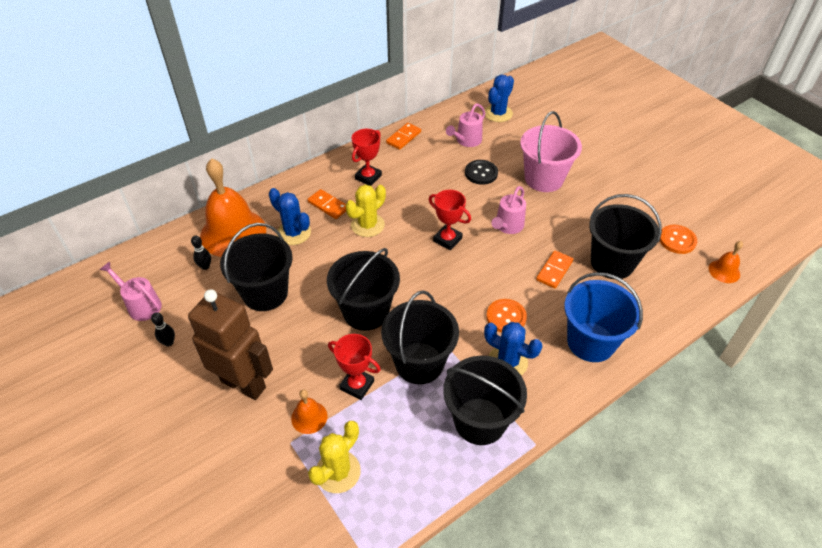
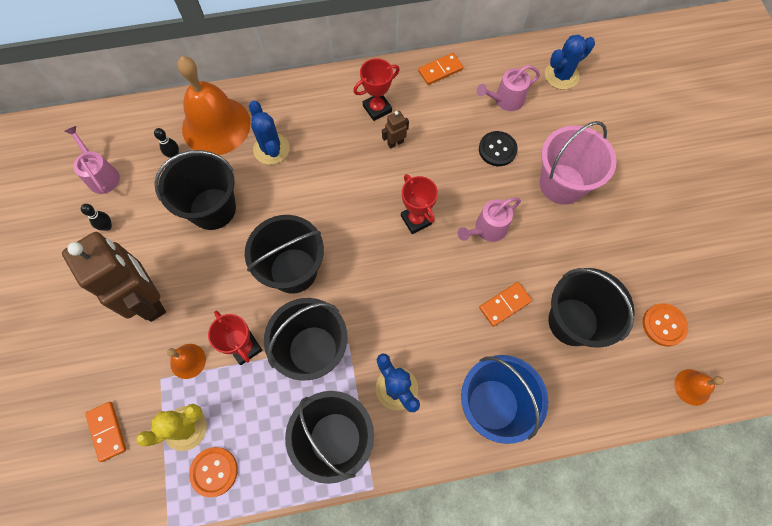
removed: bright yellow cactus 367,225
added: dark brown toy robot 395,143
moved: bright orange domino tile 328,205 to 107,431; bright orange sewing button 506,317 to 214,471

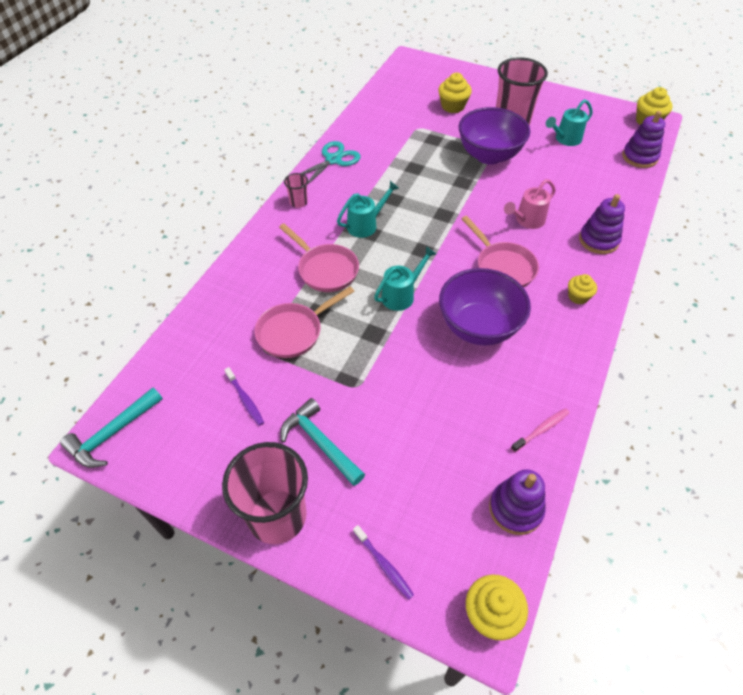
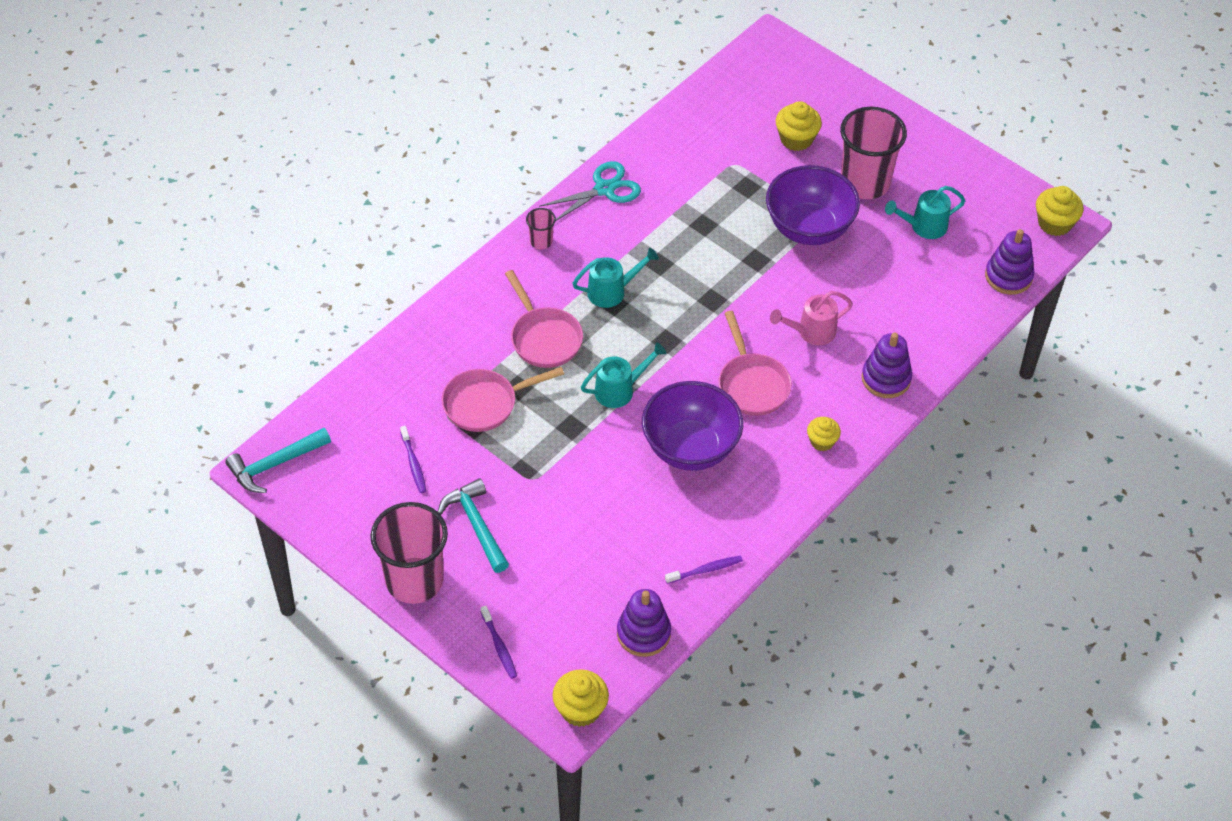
recoloured: pink toothbrush 541,430 to violet toothbrush 705,570

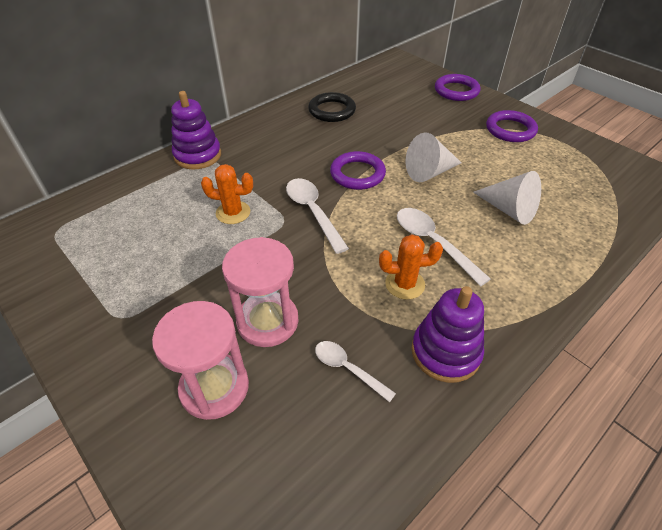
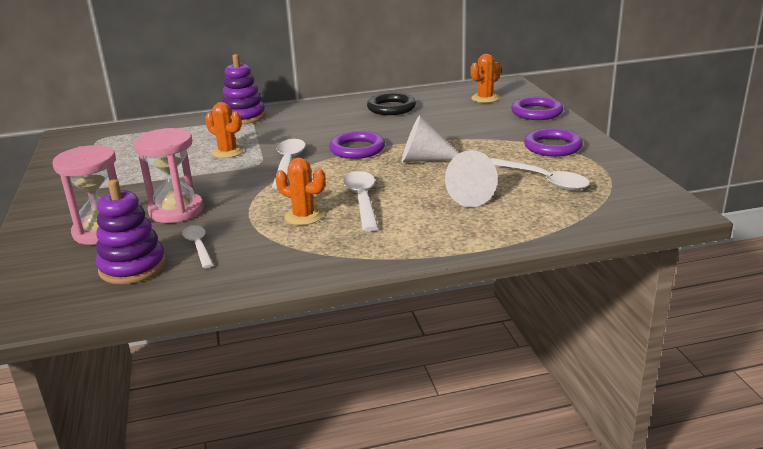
added: bright orange cactus 485,98; snow-white tablespoon 543,180
moved: violet ring stacker 445,352 to 133,267

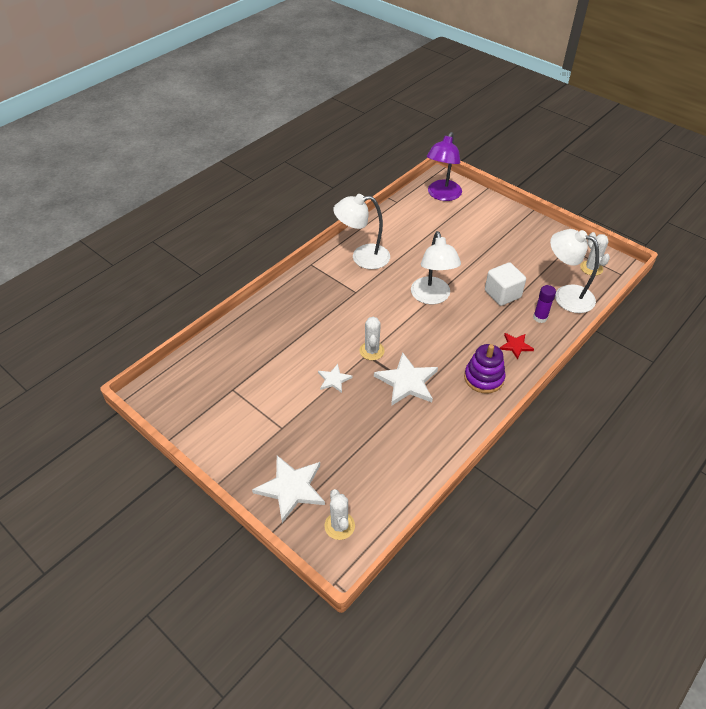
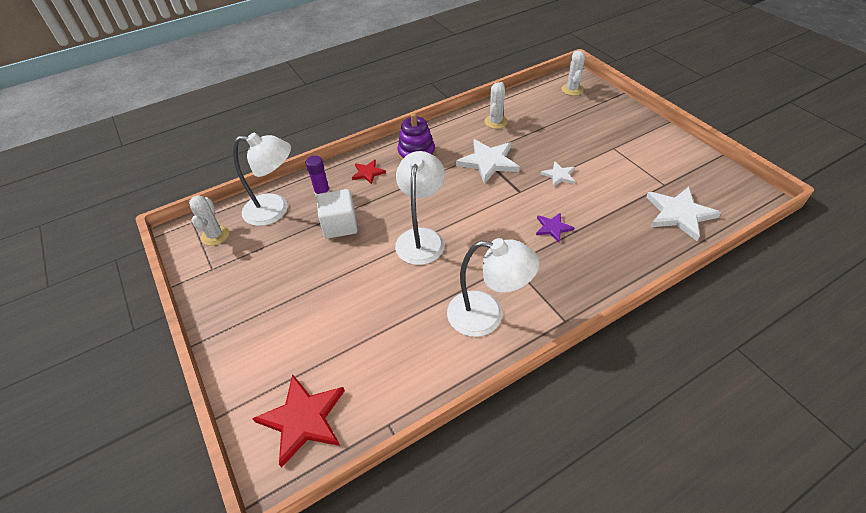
added: violet five-pointed star 553,228
moved: snow-white cactus 372,351 to 495,122; snow-white five-pointed star 291,488 to 679,214
replaced: violet reading lamp 442,195 to red five-pointed star 303,419
turned: snow-white reading lamp 566,296 = 275,210 45 degrees counterclockwise

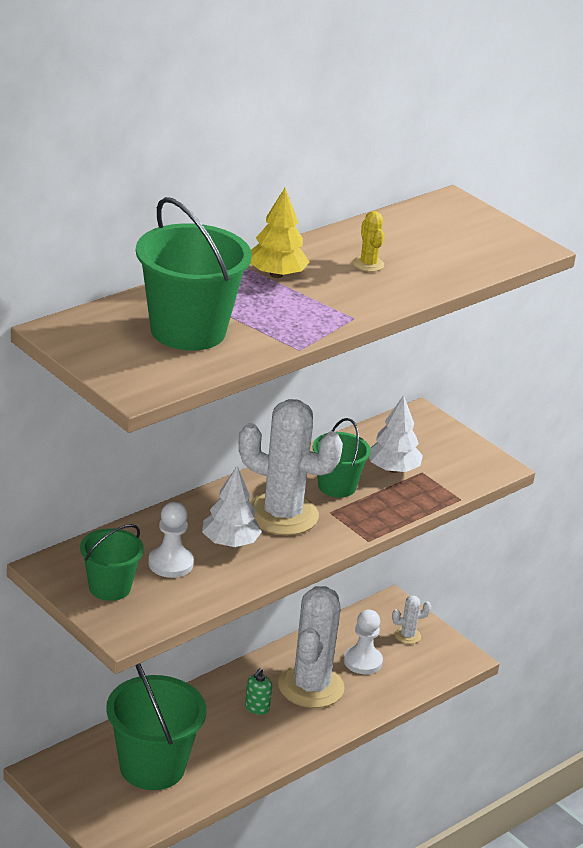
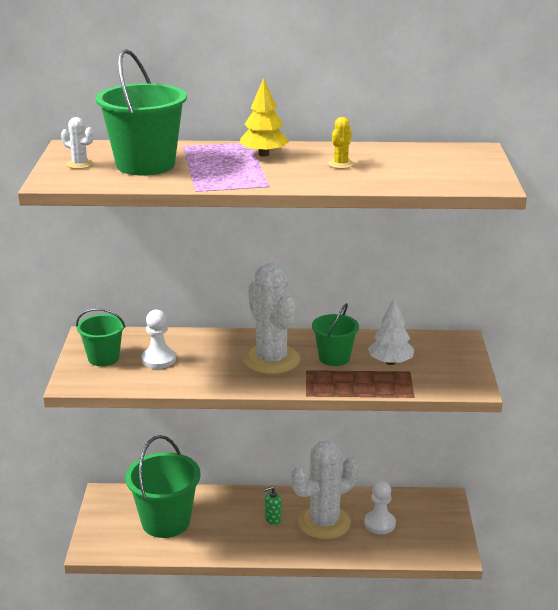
removed: snow-white tree 230,542
moved: snow-white cactus 407,635 to 79,164

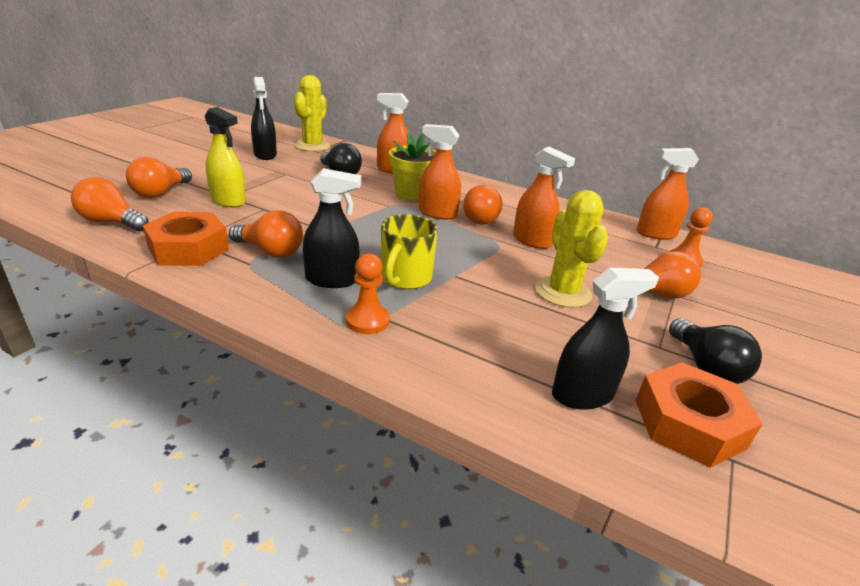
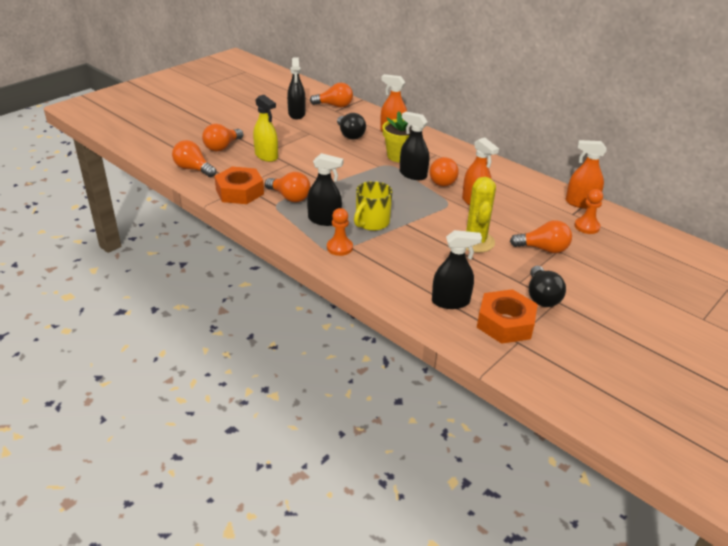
replaced: bright yellow cactus 312,146 to bright orange light bulb 334,106
recoloured: bright orange spray bottle 437,213 to ebony spray bottle 413,174

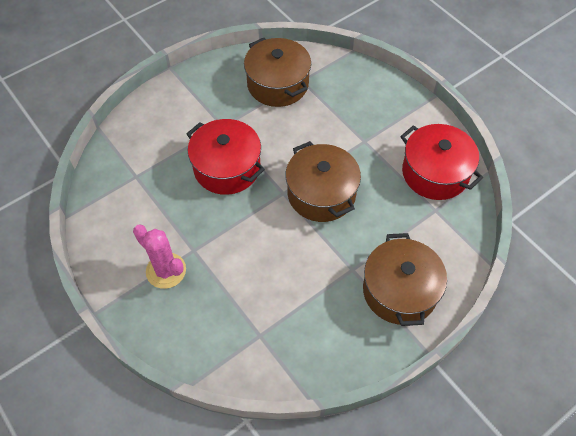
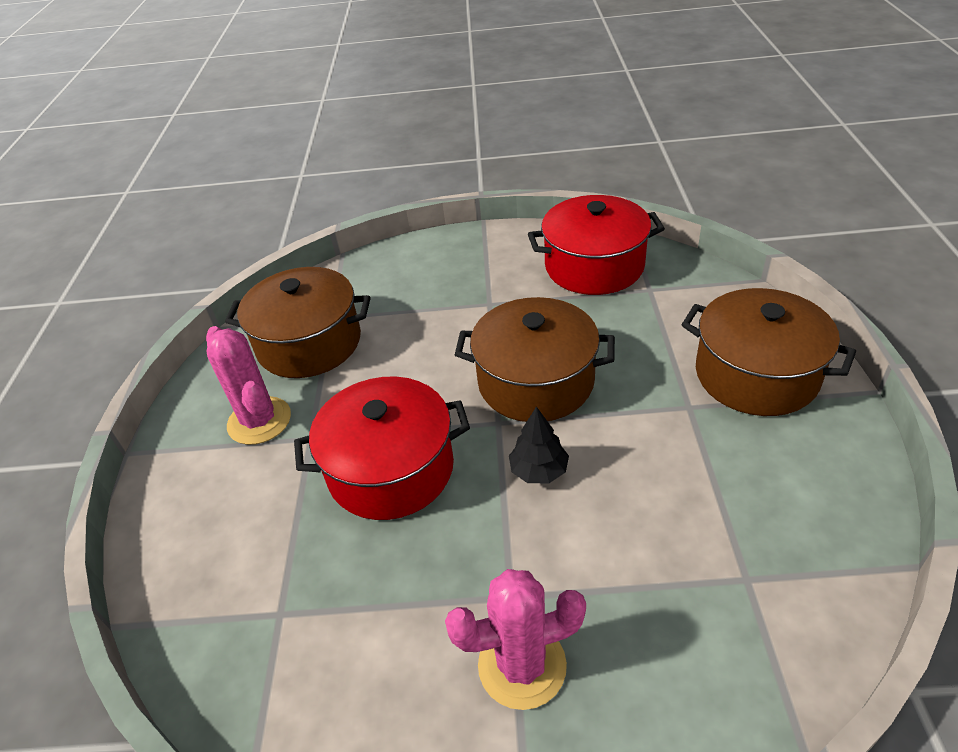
added: pink cactus 259,421; ebony tree 539,470

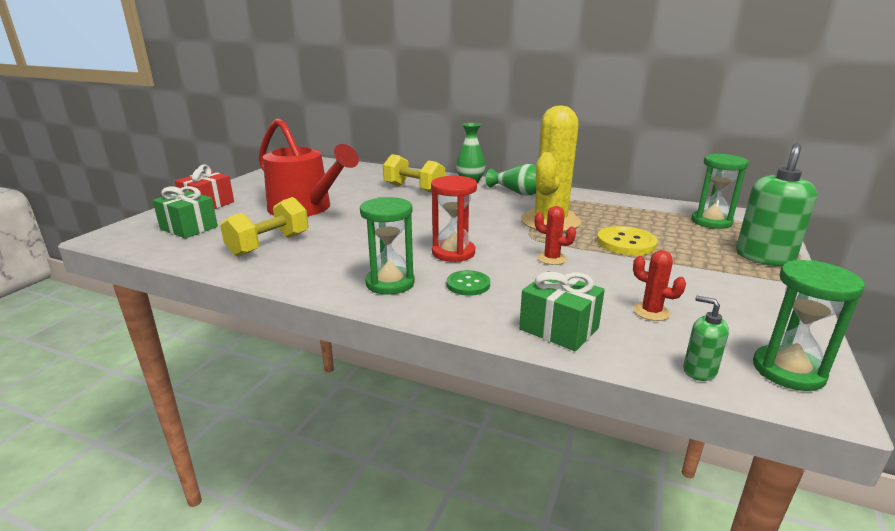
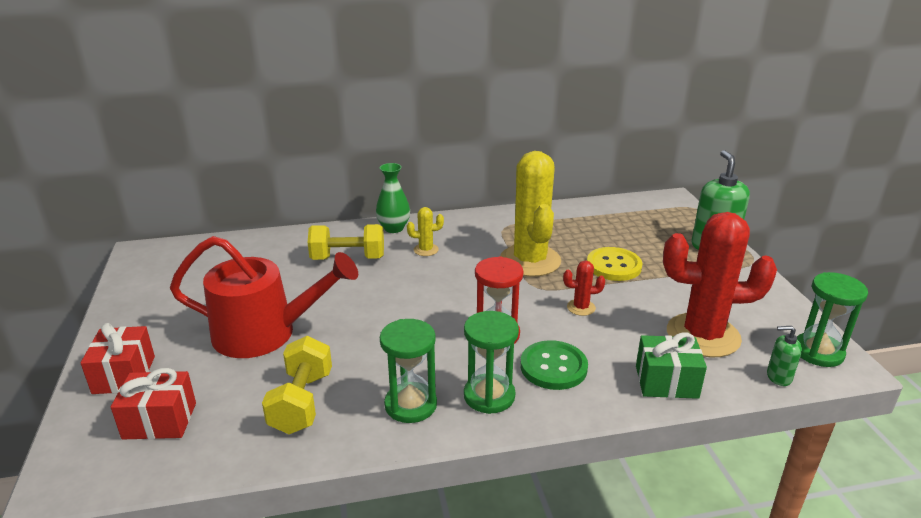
removed: emerald tall vase 518,192
added: bright yellow cactus 426,250
moved: emerald sandglass 711,222 to 410,405
recoloured: emerald wrapped gift 189,228 to red wrapped gift 160,421
resized: emerald sewing button 468,284 = 553,367 x1.53; red cactus 651,312 = 703,335 x2.39

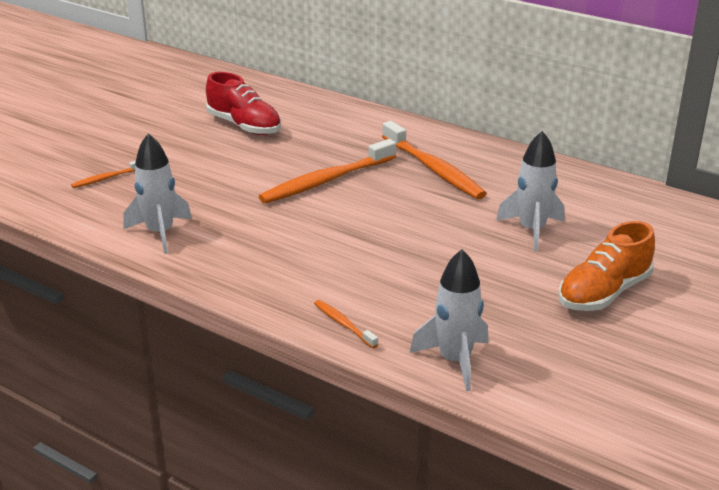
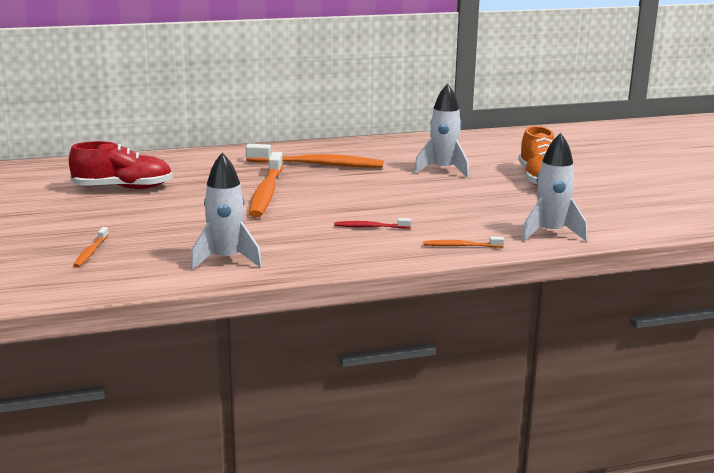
added: red toothbrush 370,227

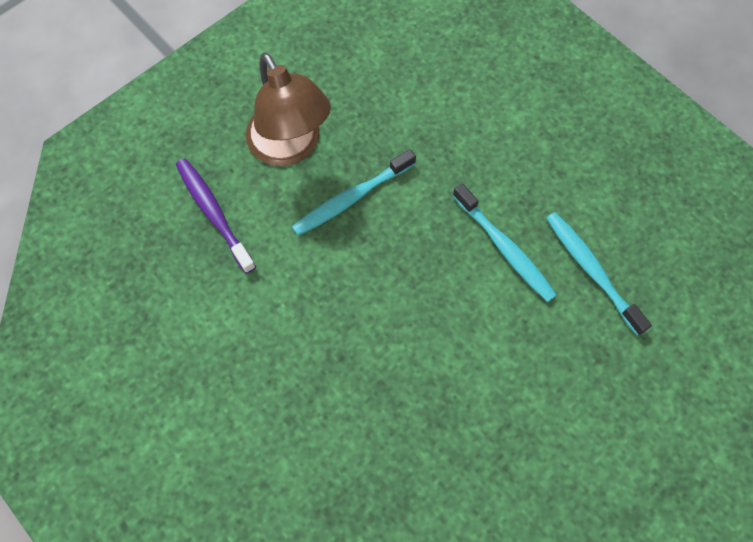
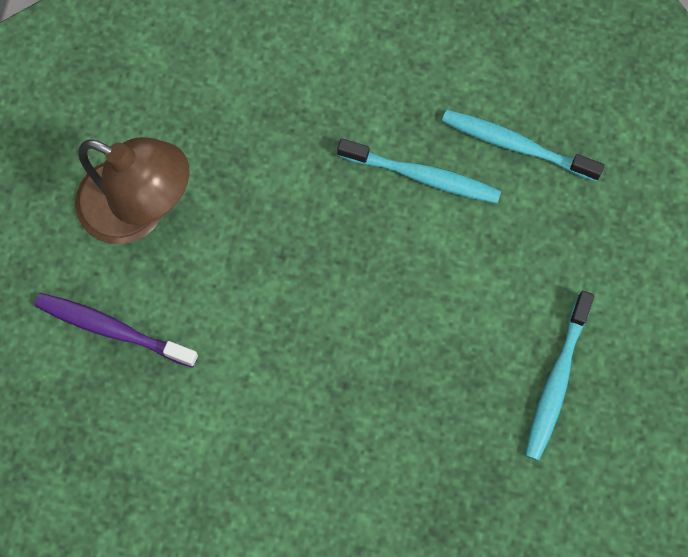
moved: turquoise toothbrush 351,198 to 556,381

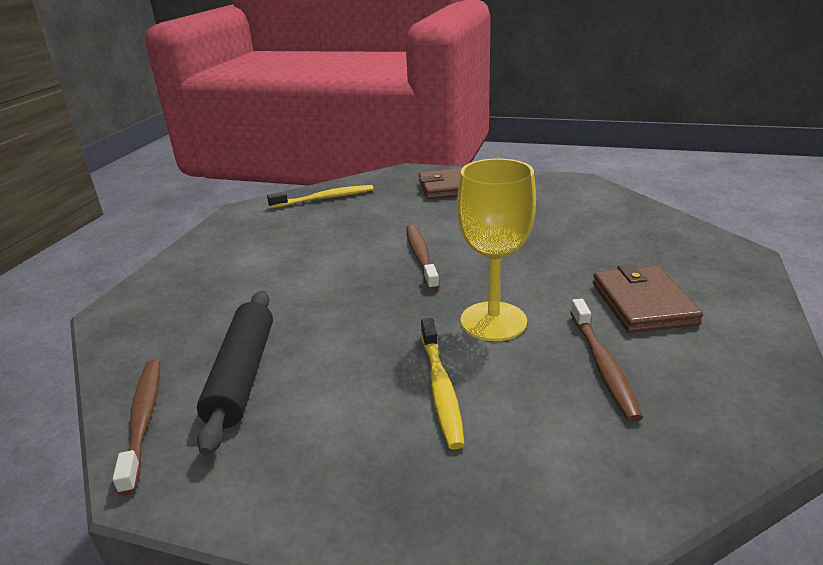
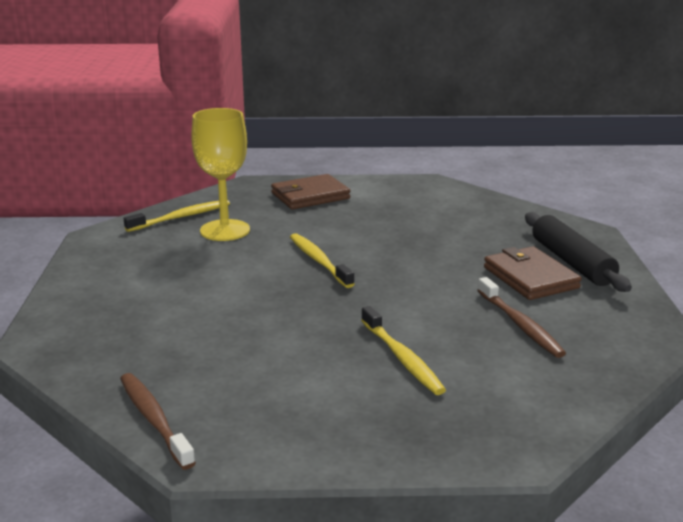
moved: bright yellow chalice 493,321 to 225,230; ebony rolling pin 242,375 to 571,262
recoloured: dark brown toothbrush 421,256 to bright yellow toothbrush 319,261

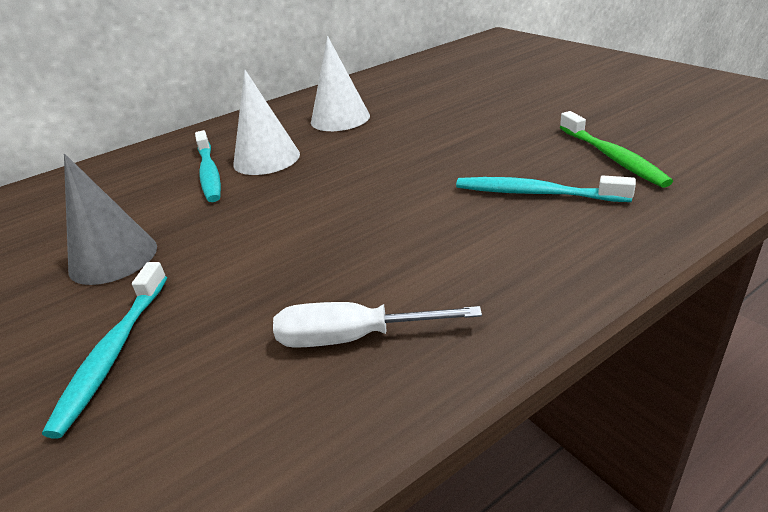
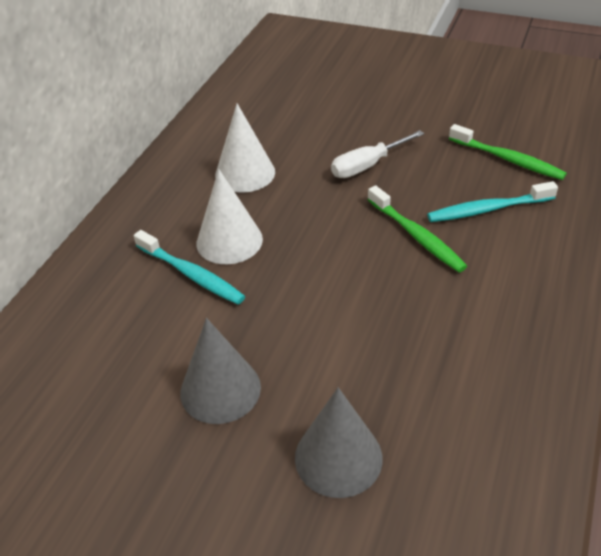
added: emerald toothbrush 416,236
moved: snow-white screwdriver 354,337 to 367,165
replaced: turquoise toothbrush 114,352 to ash-grey cone 338,457

